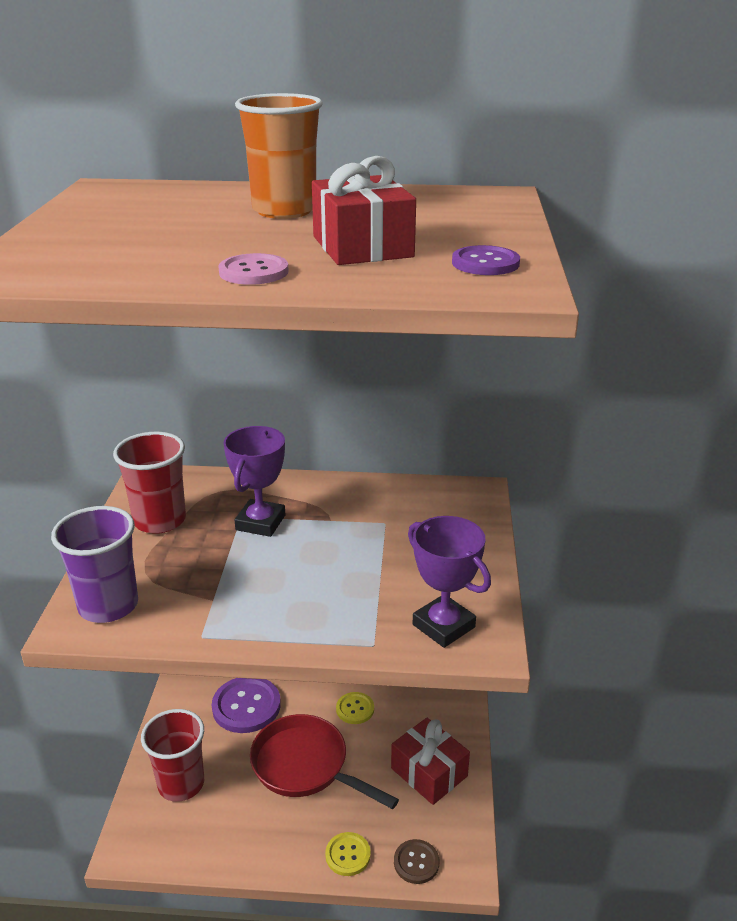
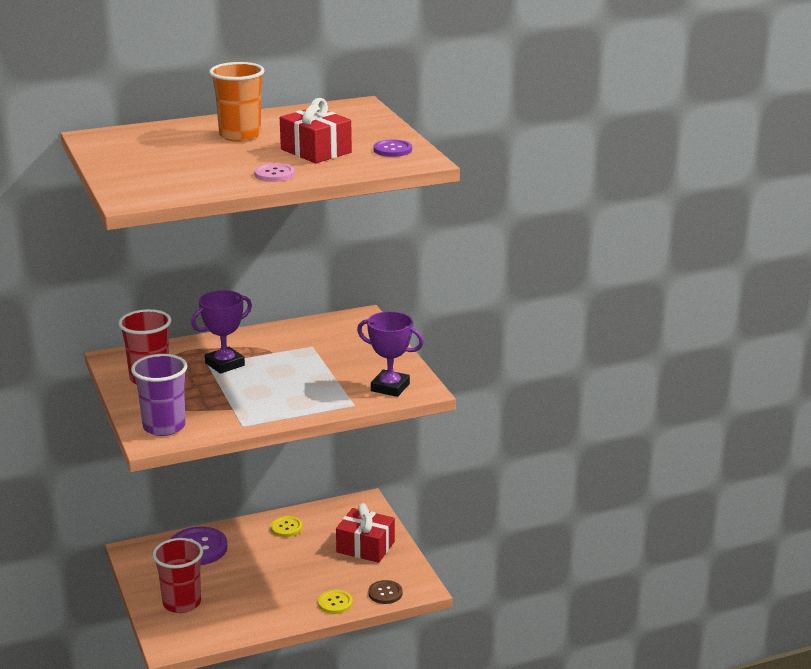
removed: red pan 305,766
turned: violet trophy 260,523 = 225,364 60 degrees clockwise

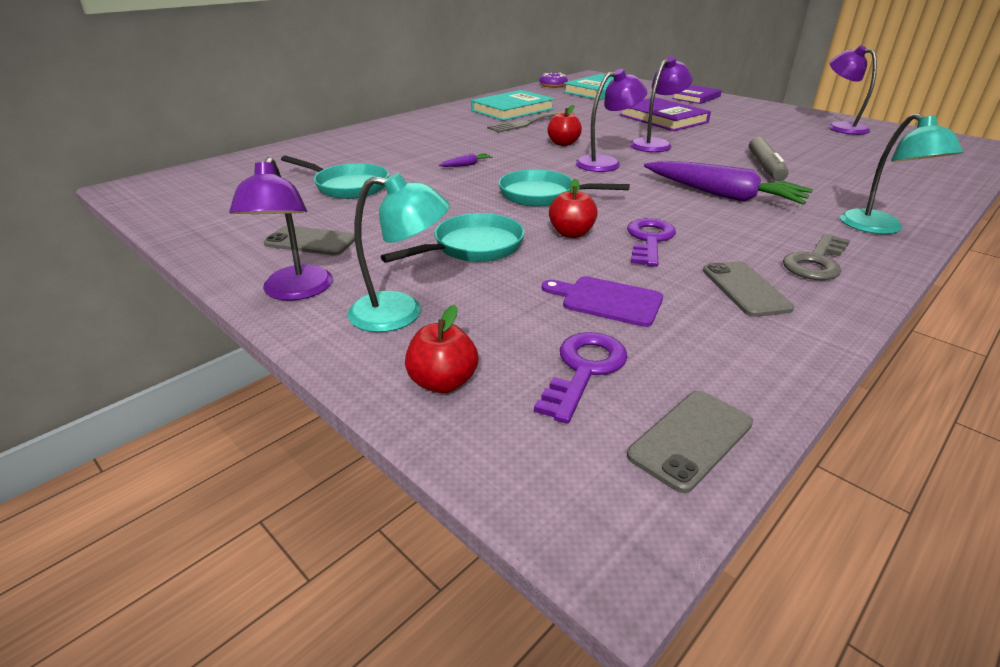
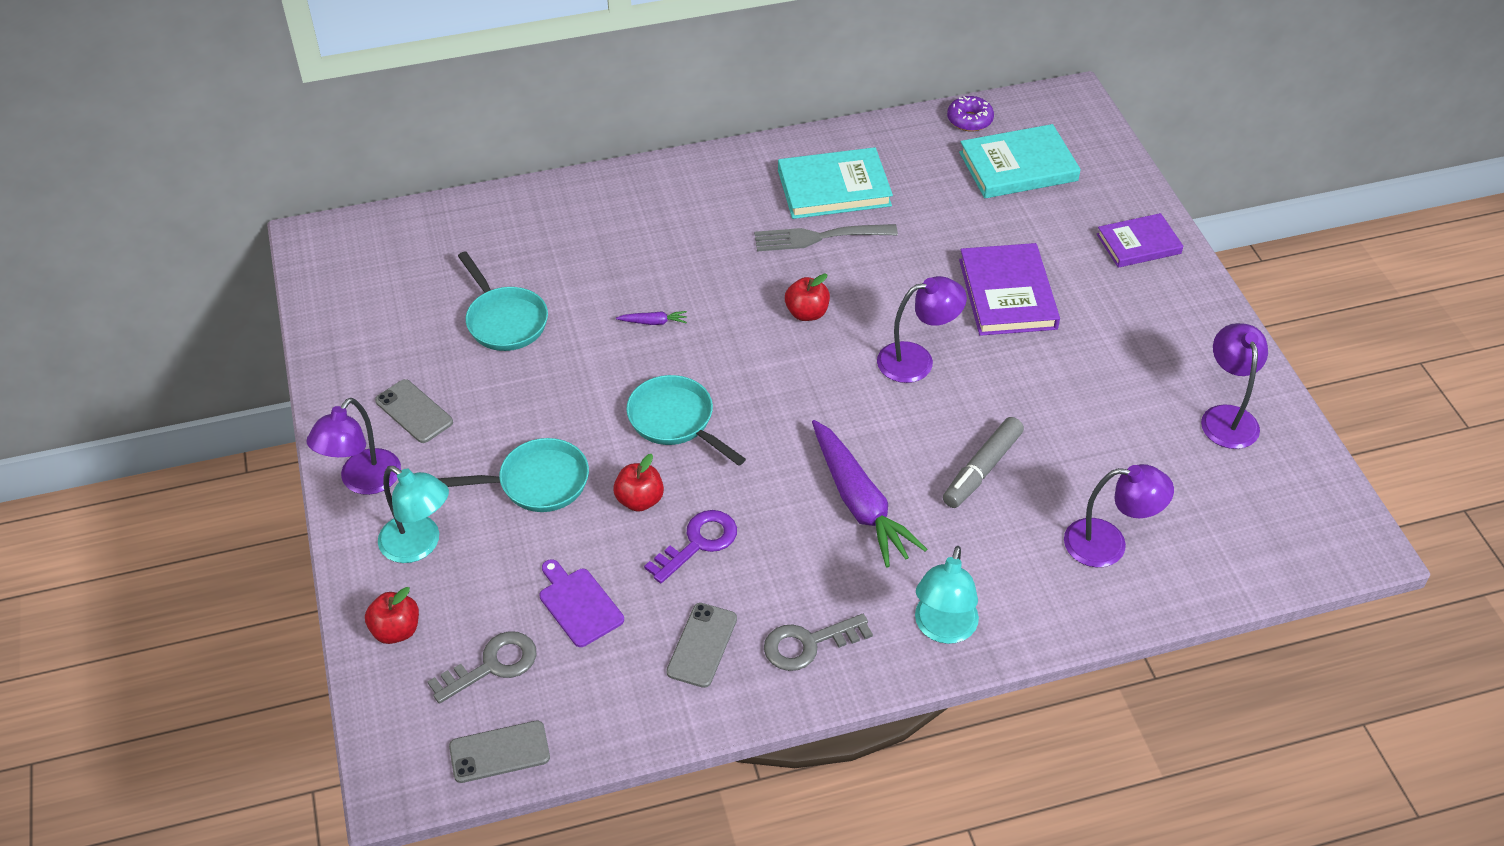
moved: violet reading lamp 606,163 to 1108,544
recoloured: violet key 584,369 to ash-grey key 493,665

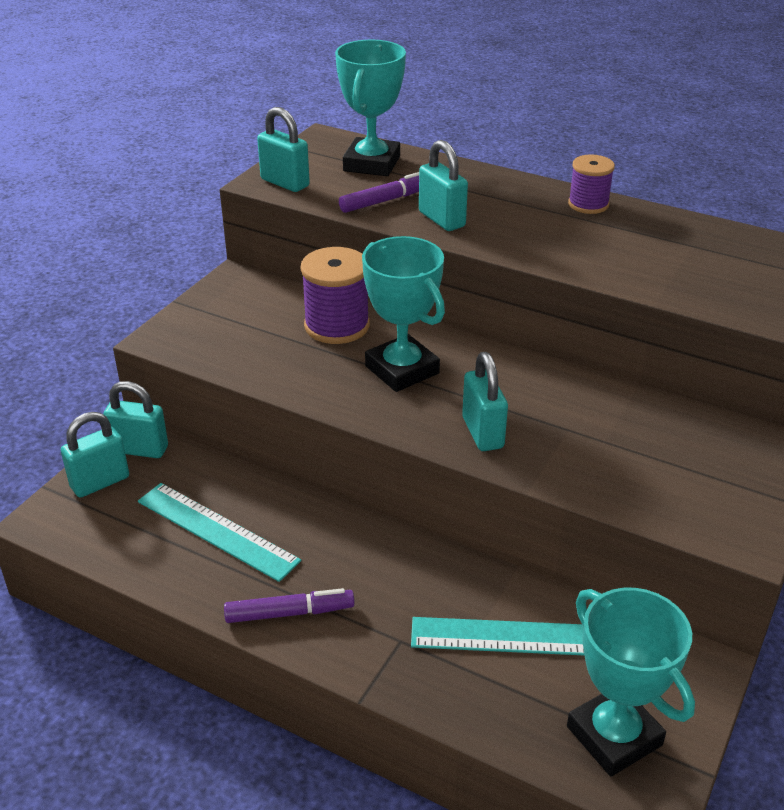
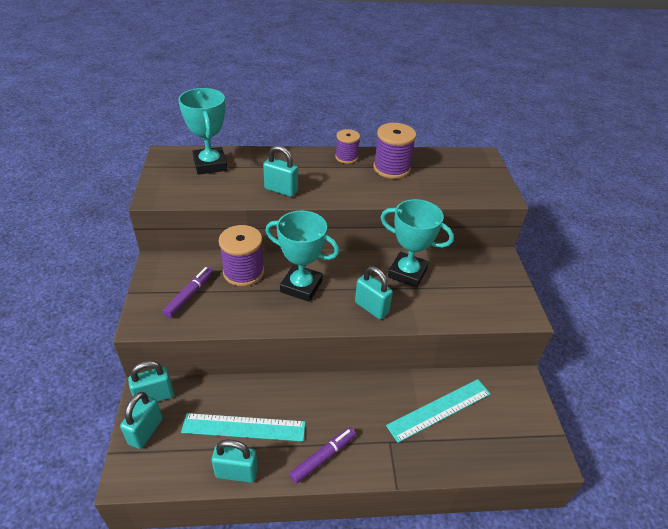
added: violet bobbin 391,168
moved: violet felt pen 387,200 to 190,295; turquoise small lock 285,183 to 236,473; turquoise trophy 614,736 to 407,273

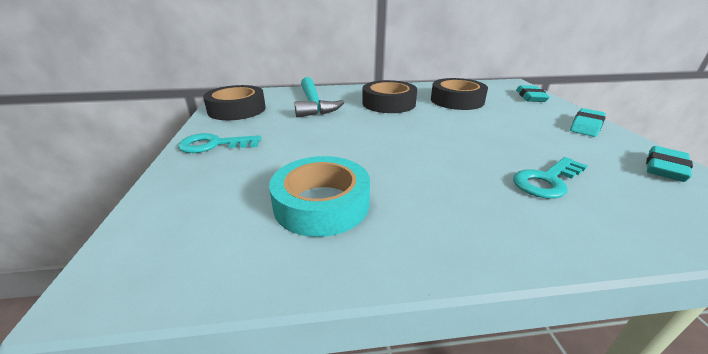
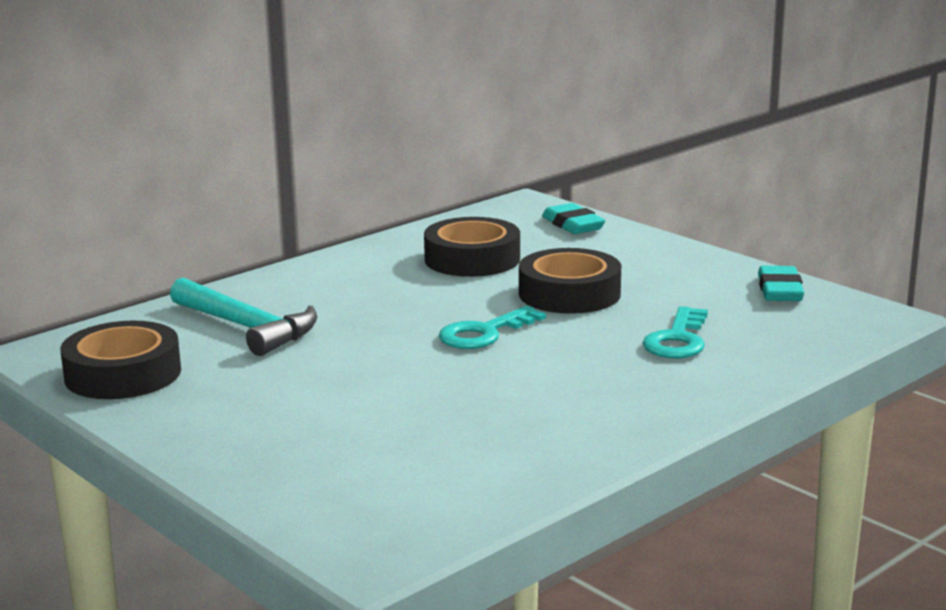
removed: turquoise sticky tape 321,204; turquoise gum eraser 586,126
moved: turquoise key 214,145 to 484,333; ebony sticky tape 388,103 to 569,294

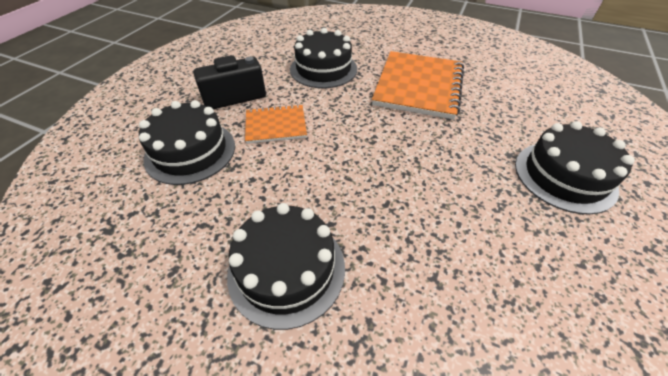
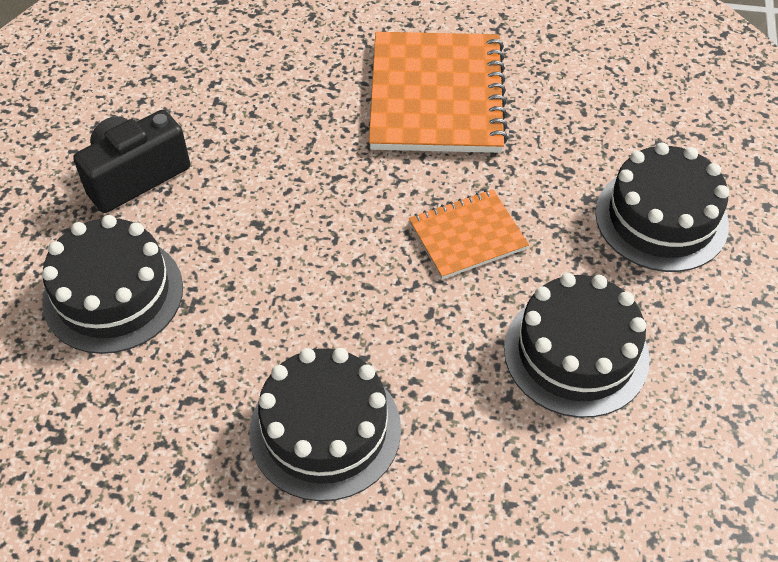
moved: bright orange notebook 276,125 to 467,236; ebony layer cake 323,69 to 576,353

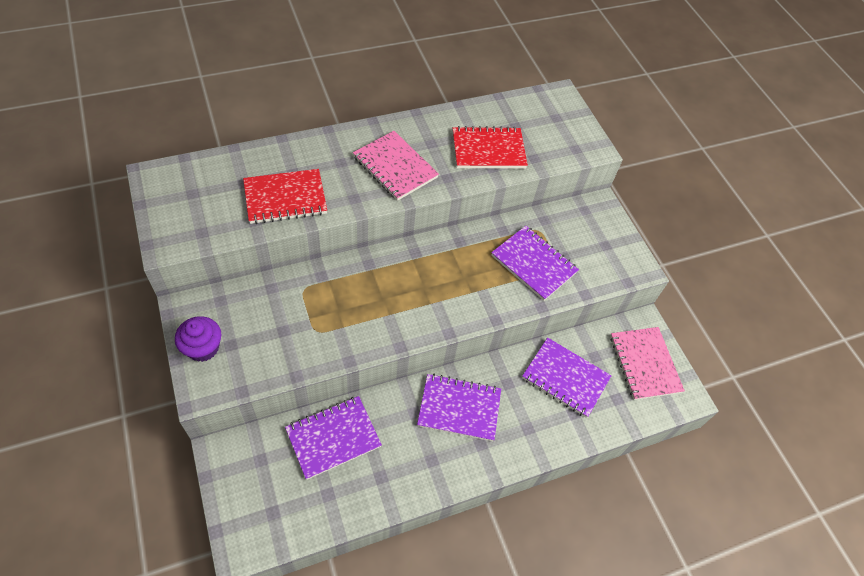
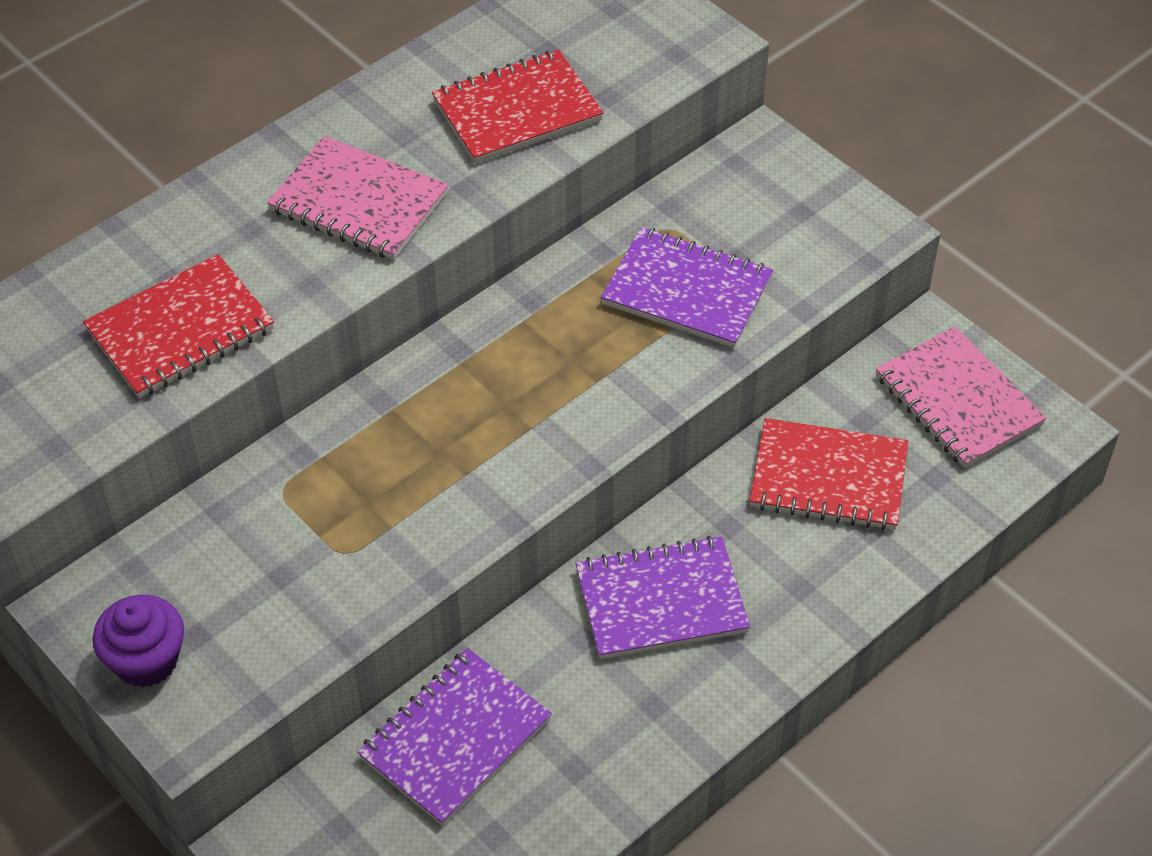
recoloured: violet notebook 565,378 to red notebook 828,478

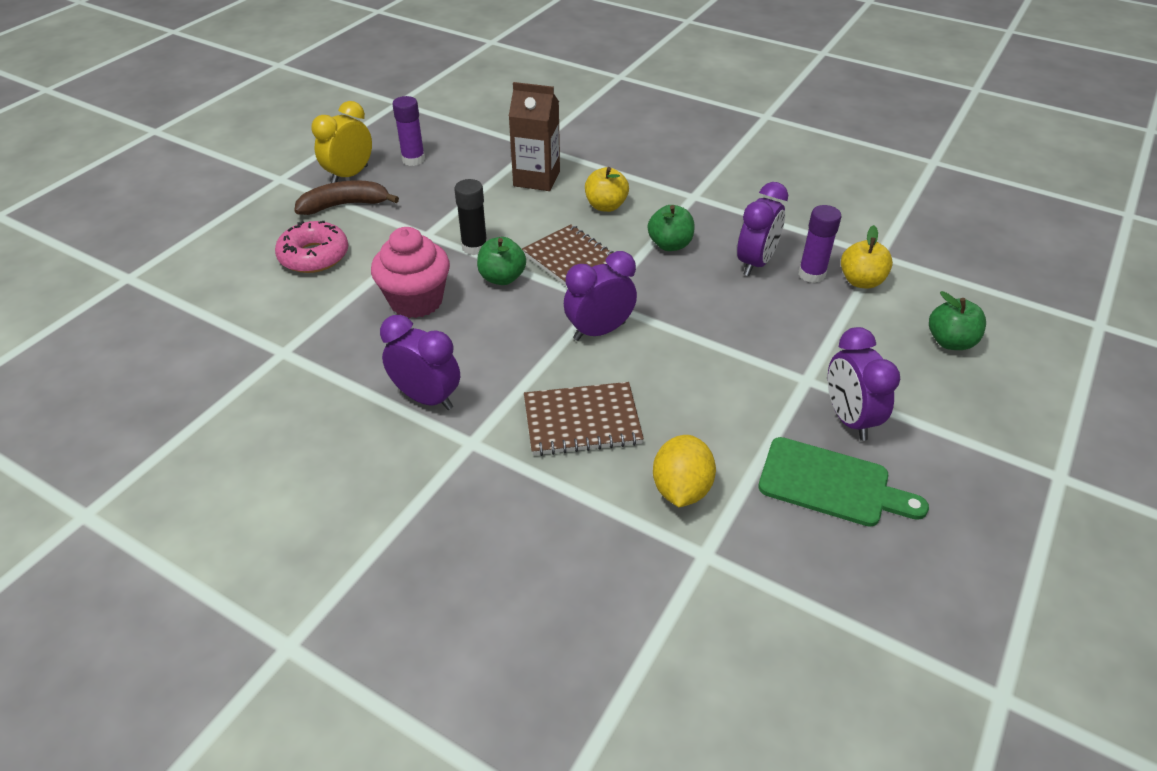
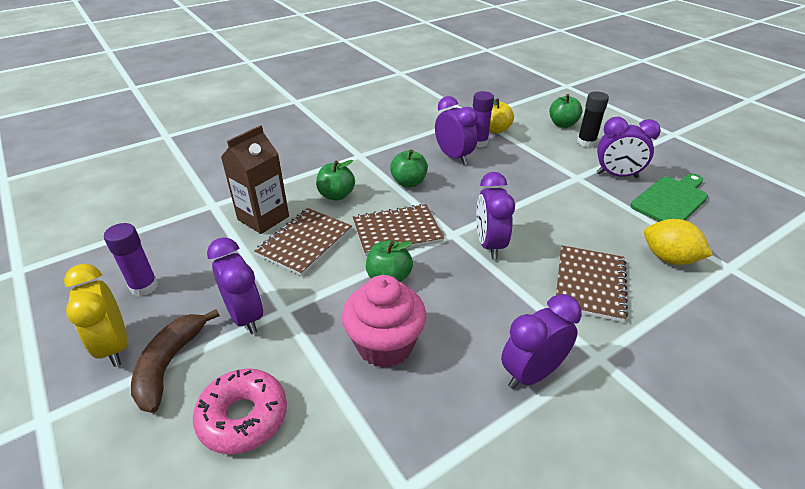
added: violet clock 245,316; dark brown notebook 305,242
moved: ebony stick of glue 474,247 to 586,143
recoloured: bright yellow toy apple 606,206 to emerald toy apple 336,195

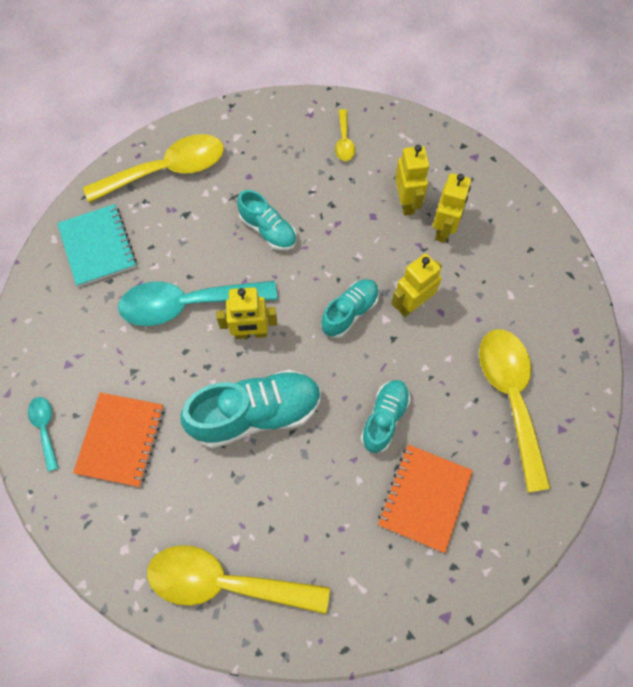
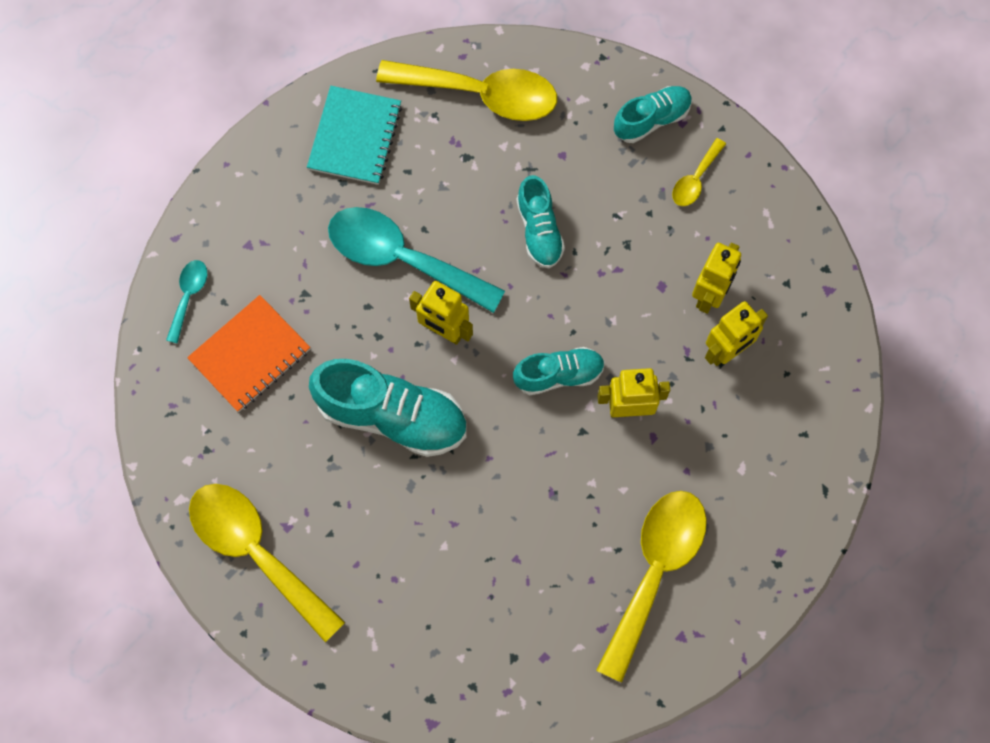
removed: bright orange notebook 424,498
moved: turquoise shoe 384,418 to 651,119

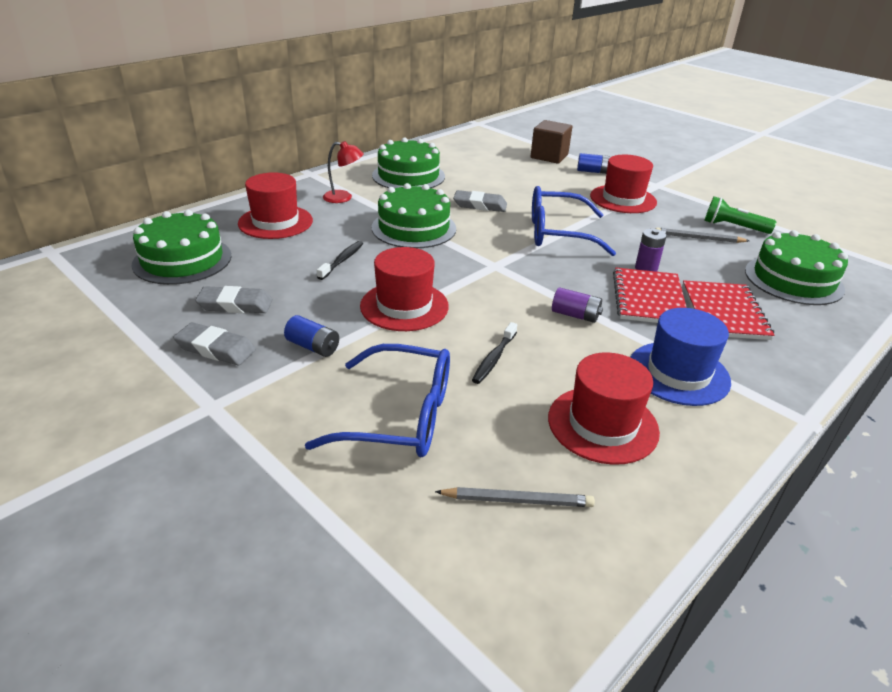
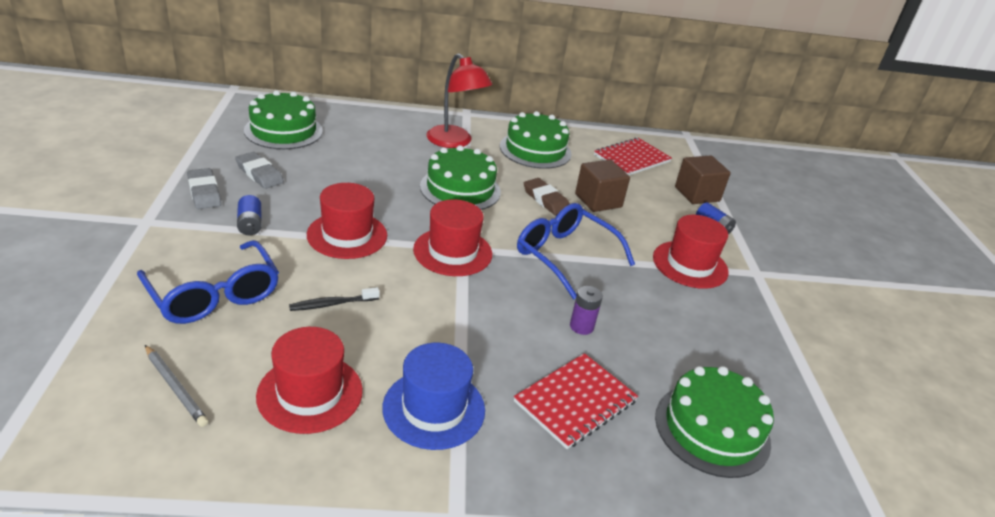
removed: ebony toothbrush 342,260; violet AA battery 575,315; ash-grey pencil 699,238; emerald torch 733,227
added: dark brown solid cube 598,200
moved: red top hat 275,222 to 453,252; red notebook 648,299 to 632,158
recoloured: ash-grey gum eraser 480,205 to dark brown gum eraser 546,200
resized: red reading lamp 343,198 = 455,142 x1.70

